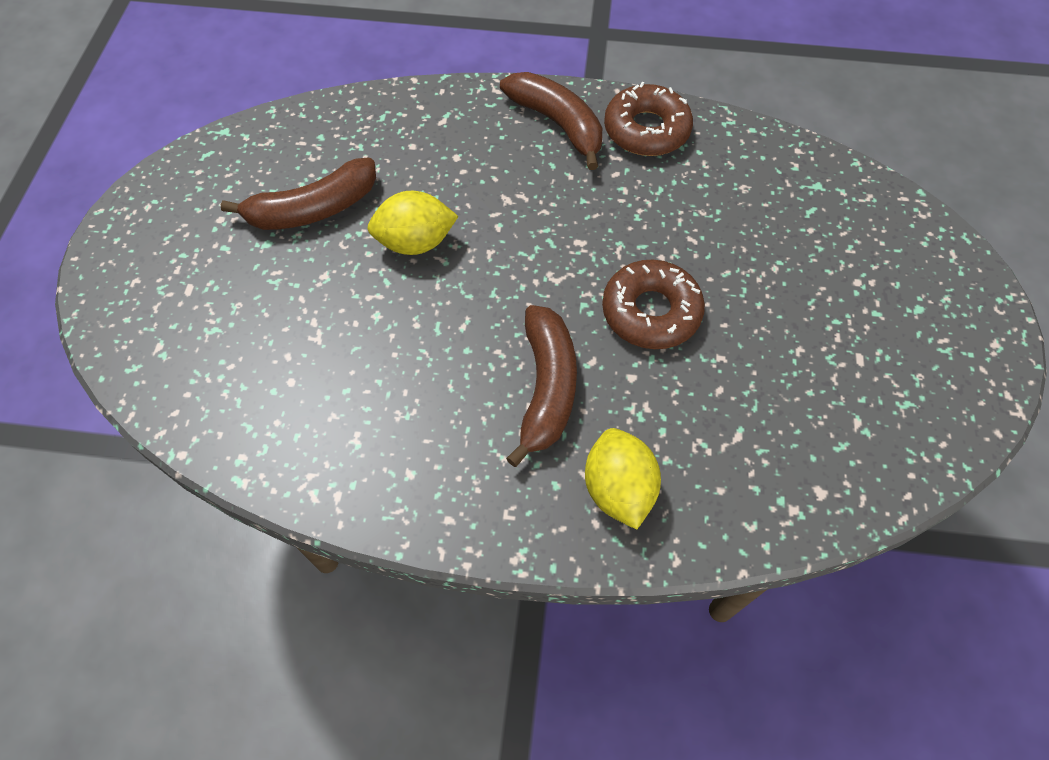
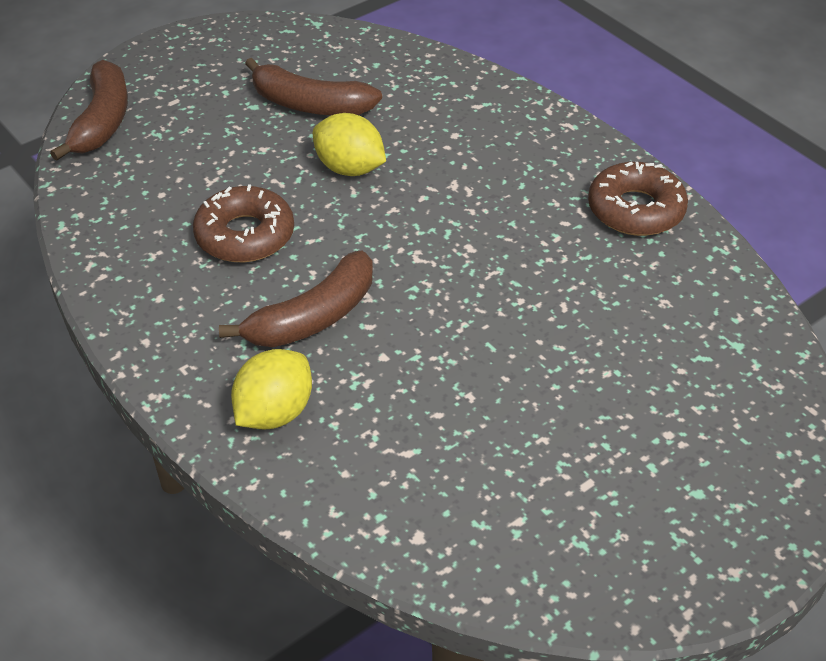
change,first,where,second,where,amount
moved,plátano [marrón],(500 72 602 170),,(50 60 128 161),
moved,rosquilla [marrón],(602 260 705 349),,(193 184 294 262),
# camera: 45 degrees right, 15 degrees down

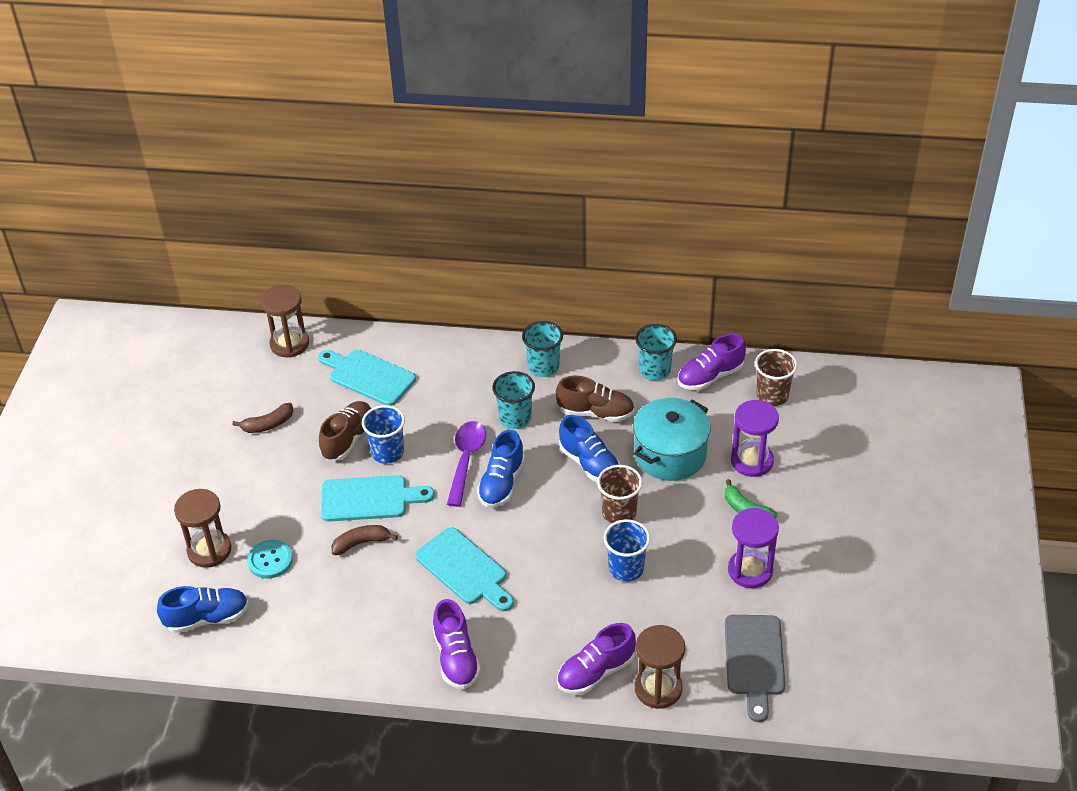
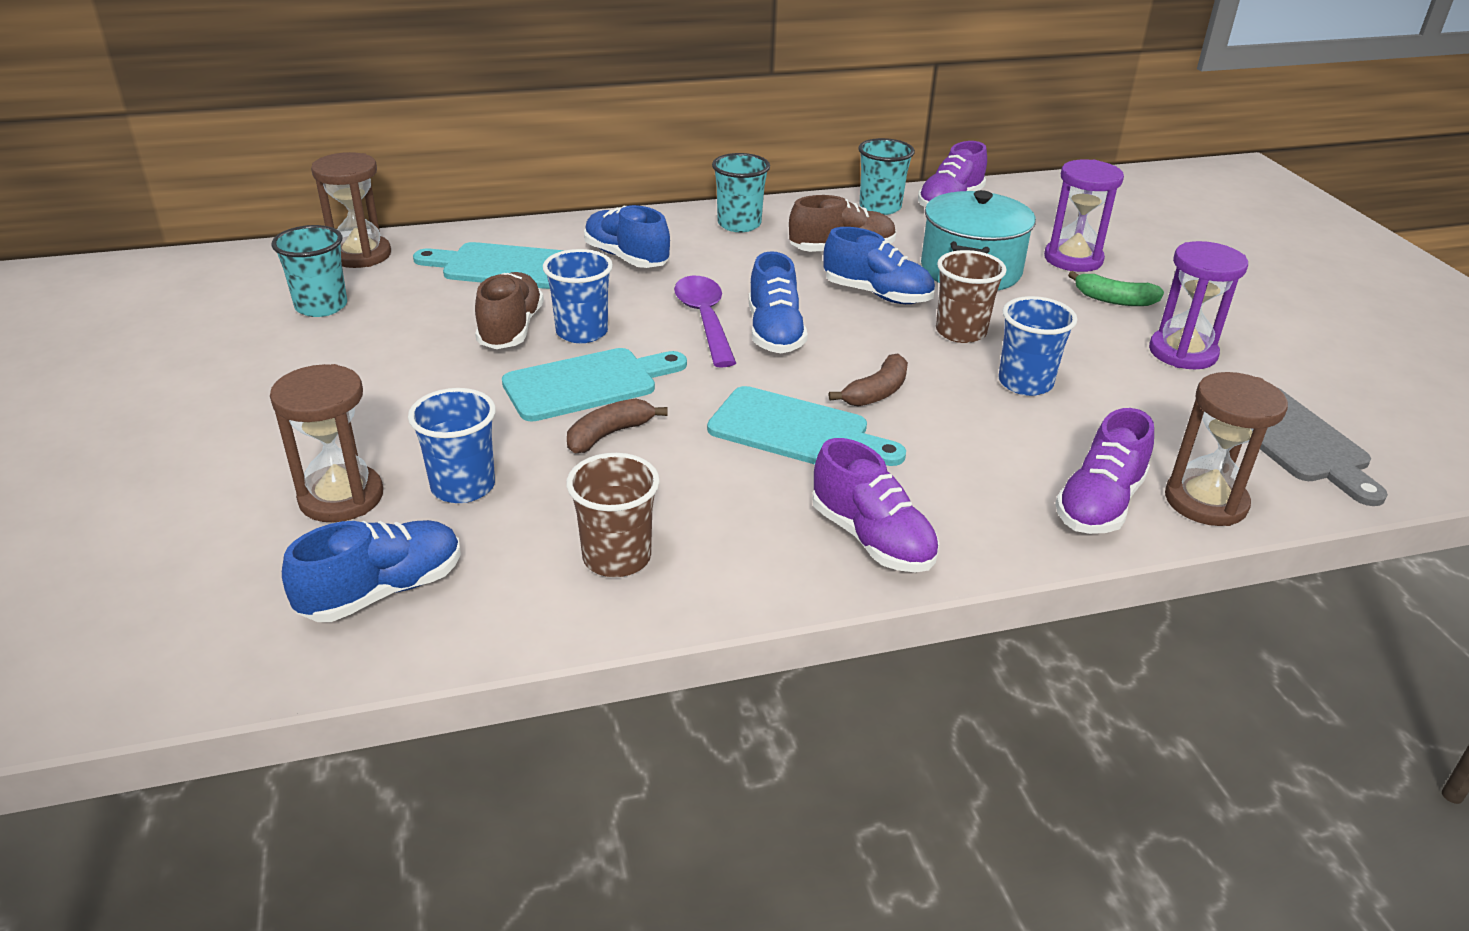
change,first,where,second,where,amount
moved,vaso [turquesa],(492 371 535 429),,(271 225 347 317),
replaced,botón [turquesa],(247 540 293 579),vaso [azul],(408 388 496 503),
moved,vaso [marrón],(755 349 797 406),,(567 453 660 577),
added,,,zapato [azul],(584 205 670 268),
moved,plátano [marrón],(233 403 294 433),,(829 354 908 407),
# camera: 25 degrees left, 10 degrees down

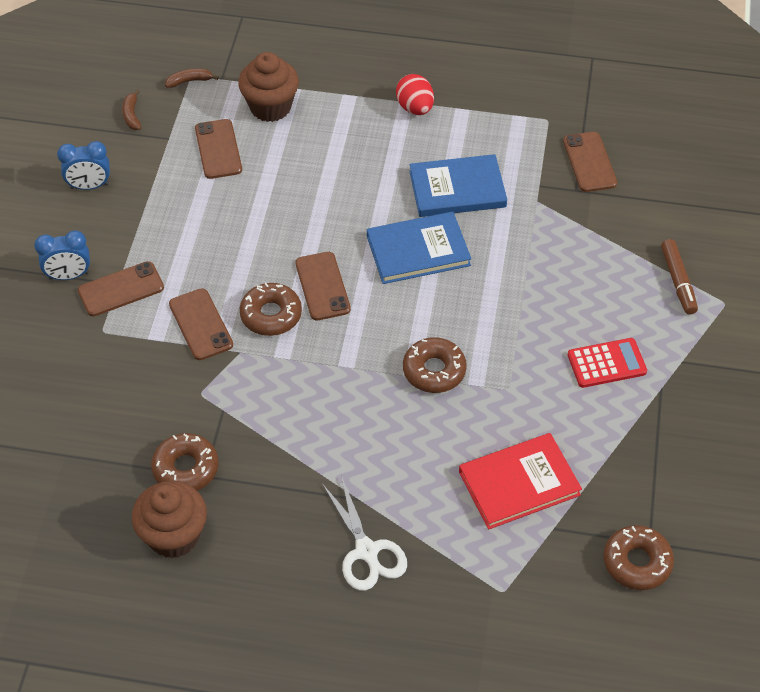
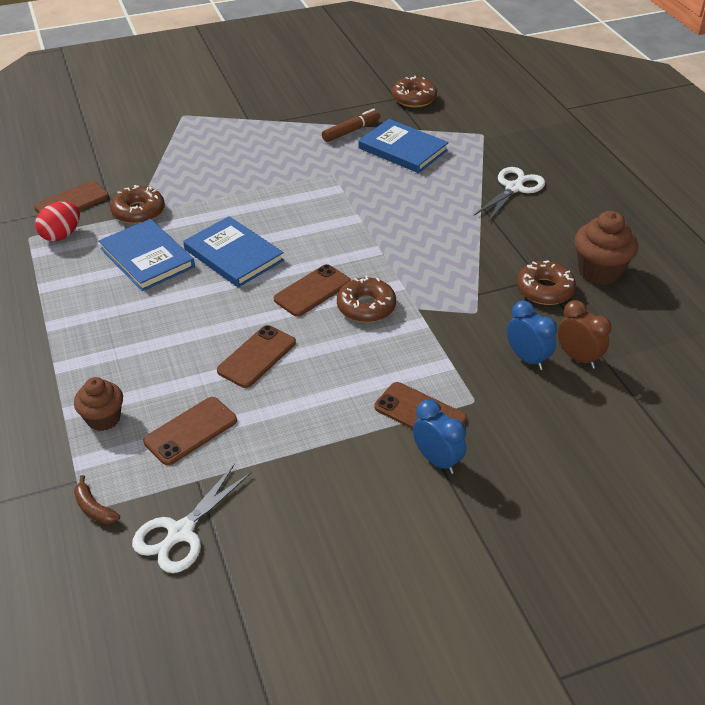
change,first,where,second,where,amount
moved,huevo [rojo],(396 74 434 115),,(35 202 80 241),
resized,magdalena [marrón],(238 52 299 122),,(74 377 123 431),x0.66
moved,rosquilla [marrón],(403 337 467 393),,(111 185 165 224),
replaced,plátano [marrón],(122 89 141 130),tijeras [blanco],(132 463 251 573),
moved,móvil [marrón],(169 288 233 360),,(217 325 296 388),
moved,rotulador [marrón],(661 239 698 315),,(322 109 380 142),
recoloured,libro [rojo],(459 433 582 529),libro [azul],(358 119 449 173),
moved,despertador [azul],(57 141 110 190),,(507 301 557 370),
added,,,despertador [marrón],(558 300 611 369),
removed,calculadora [rojo],(568 338 647 388),,,
# camera: 120 degrees left, 10 degrees down

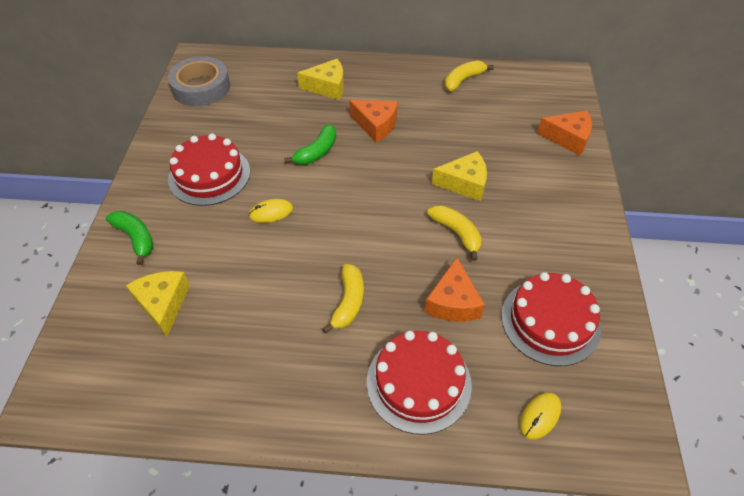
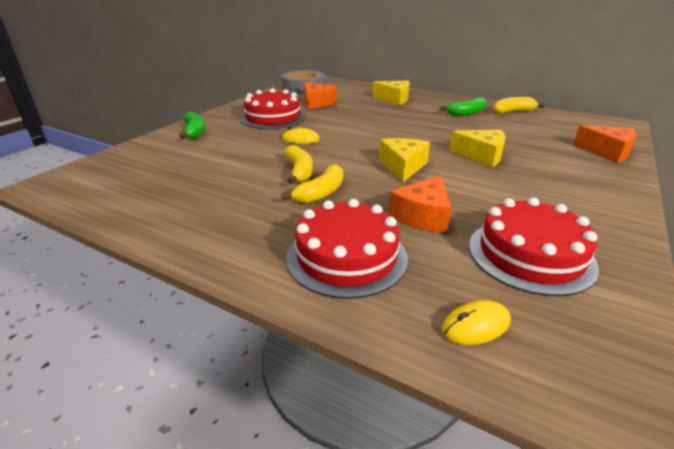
change,first,where,second,where,amount
moved,plátano [amarillo],(427 205 482 261),,(283 145 313 184),
moved,queso [naranja],(349 100 398 142),,(304 82 336 109),
moved,queso [amarillo],(126 271 190 337),,(379 138 430 182),
moved,plátano [verde],(284 124 336 165),,(440 97 487 116),
# camera: 25 degrees right, 20 degrees down

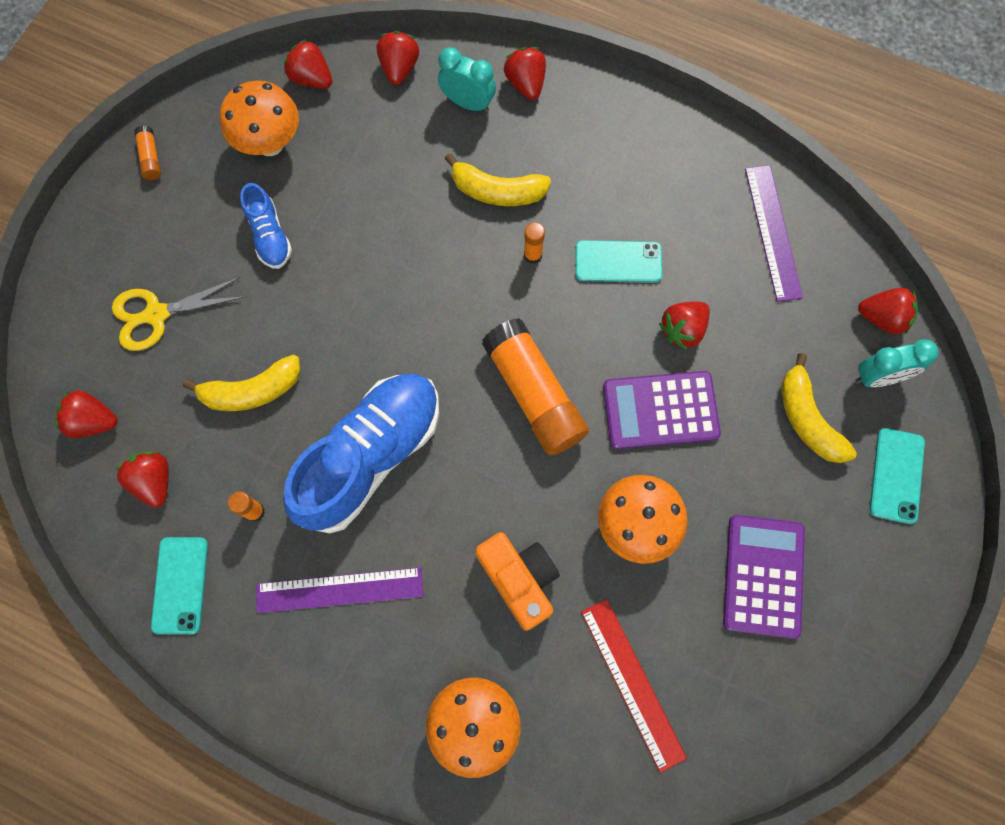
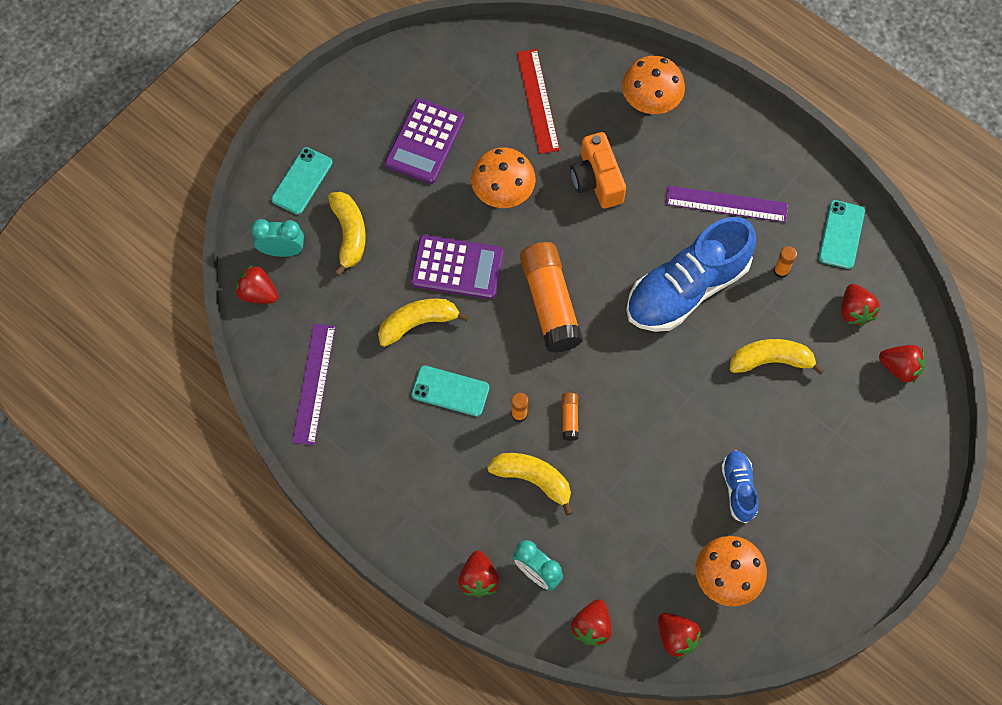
change,first,where,second,where,amount
replaced,fresa [rojo],(659 302 710 350),plátano [amarillo],(378 298 469 347),
moved,barra de pegamento [naranja],(134 126 161 180),,(562 393 579 441),
removed,tijeras [amarillo],(112 277 246 351),,,
# camera: 165 degrees left, 5 degrees down

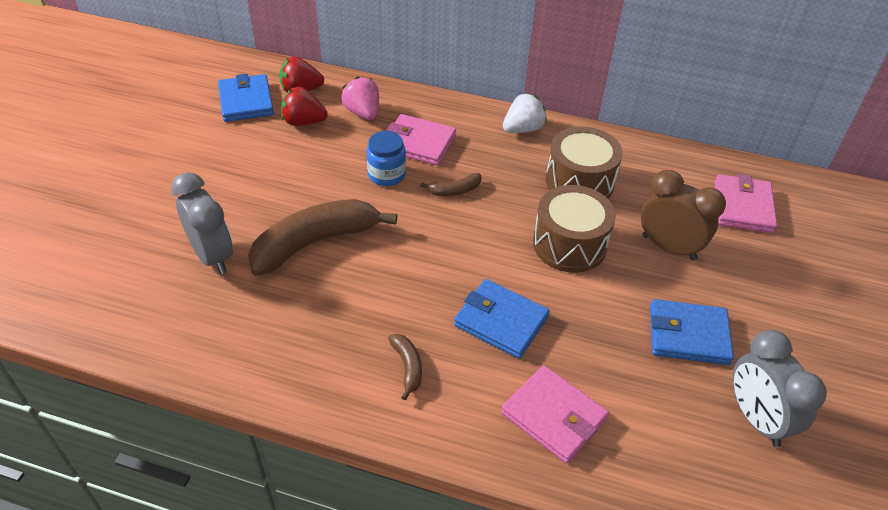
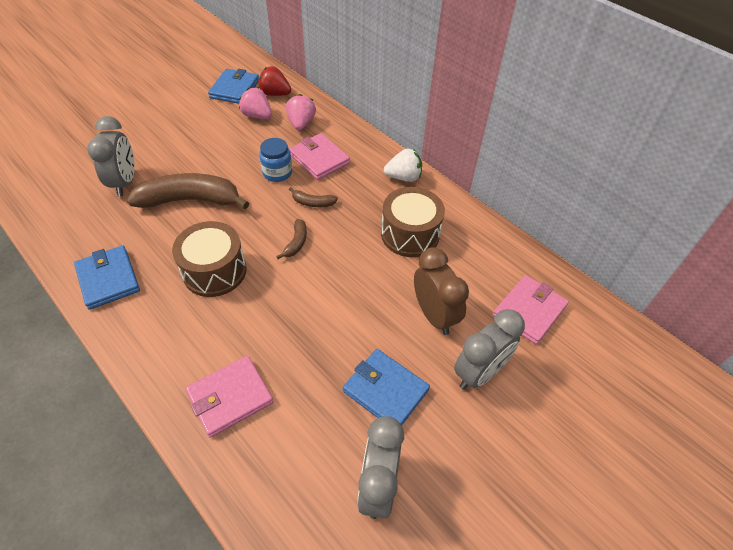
change,first,where,second,where,amount
moved,cartera [azul],(454 279 550 359),,(74 245 140 310),
moved,tambor [marrón],(533 185 616 273),,(172 221 247 297),
turned,cartera [rosa],(501 365 609 464),,(186 356 273 438),75 degrees clockwise
recoloured,fresa [rojo],(281 87 328 126),fresa [rosa],(239 88 272 119),
moved,plátano [marrón],(388 334 422 400),,(276 219 307 259),
added,,,despertador [gris],(454 309 525 390),
# camera: 30 degrees right, 5 degrees up

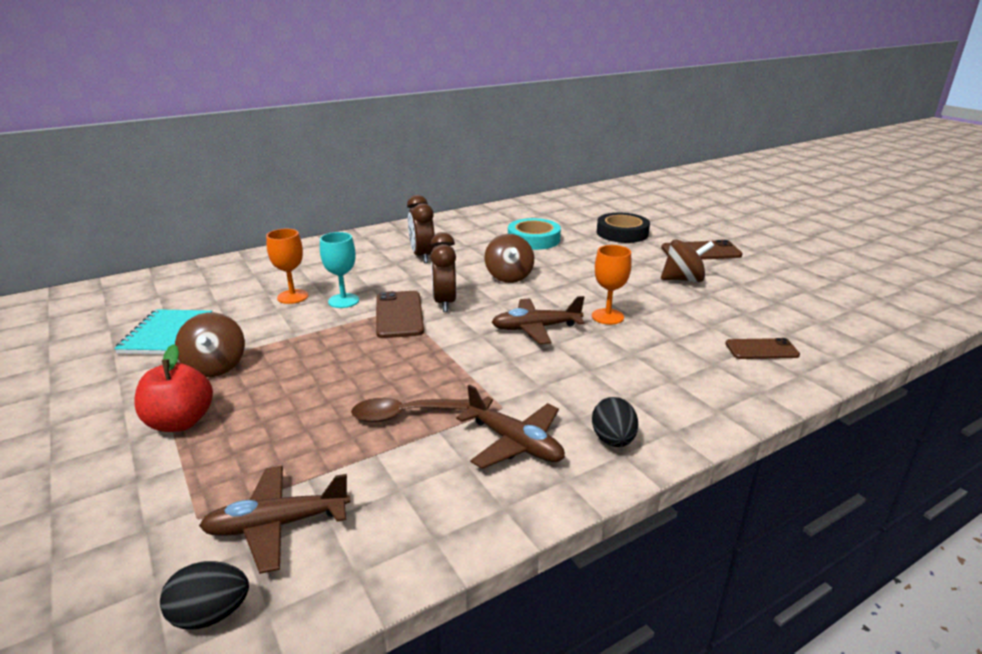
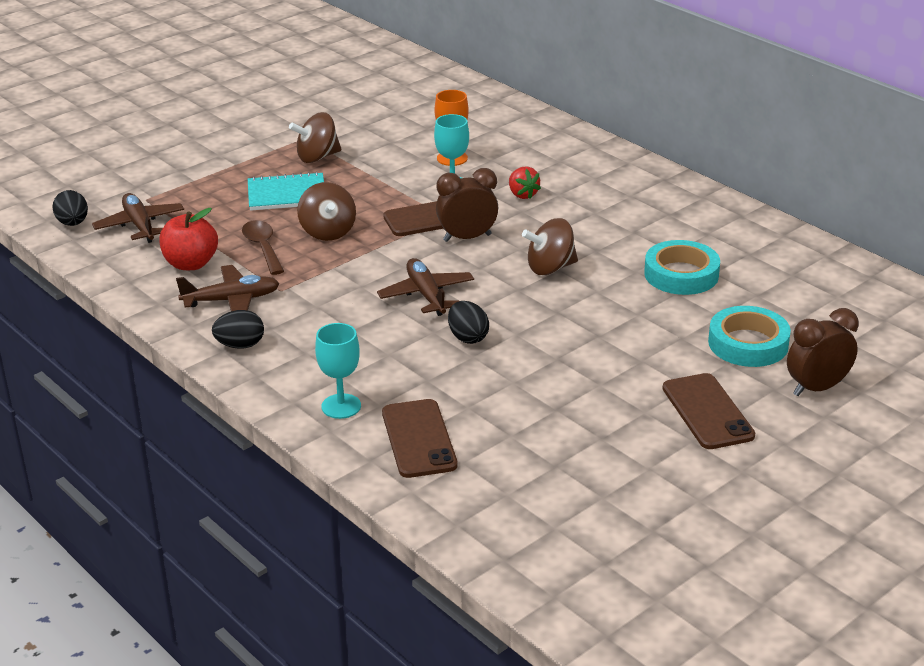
change,first,where,second,where,amount
moved,manzana [rojo],(134 344 213 432),,(159 208 218 270),
turned,avión [marrón],(456 384 565 469),,(176 265 280 311),135 degrees counterclockwise
moved,cuaderno [turquesa],(114 309 212 354),,(248 172 324 211),
moved,peonza [marrón],(661 239 715 282),,(297 182 356 241),
added,,,copa [turquesa],(315 323 361 419),
resized,móvil [marrón],(725 338 800 359),,(382 399 458 478),x1.50
replaced,copa [naranja],(592 245 632 325),huevo [negro],(448 301 489 344),
added,,,fresa [rojo],(509 167 541 199),
recoloured,cinta adhesiva [negro],(597 213 650 243),cinta adhesiva [turquesa],(708 306 791 367),
moved,despertador [marrón],(407 195 435 263),,(787 308 859 396),
# camera: 80 degrees right, 5 degrees up

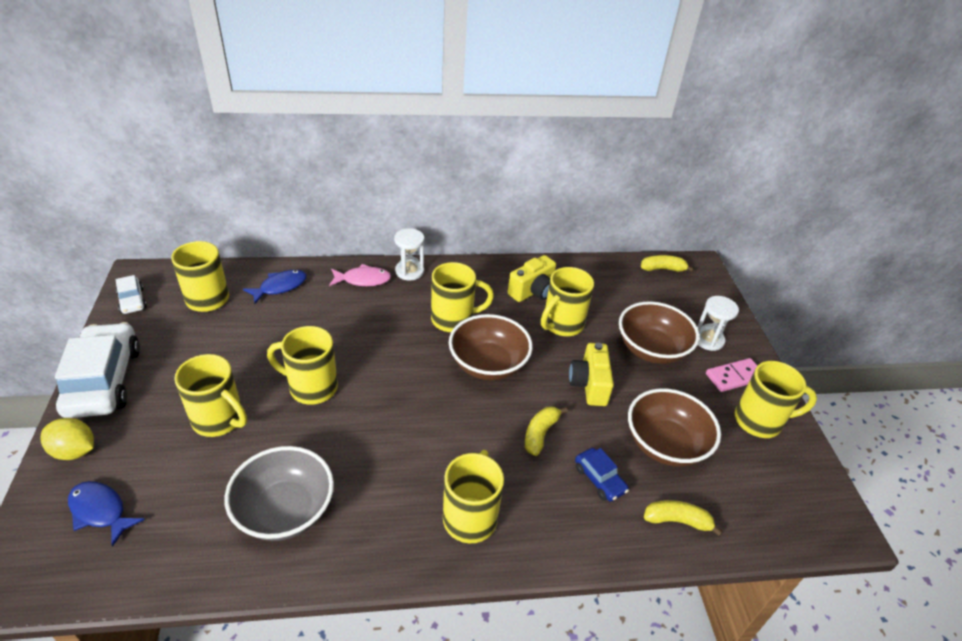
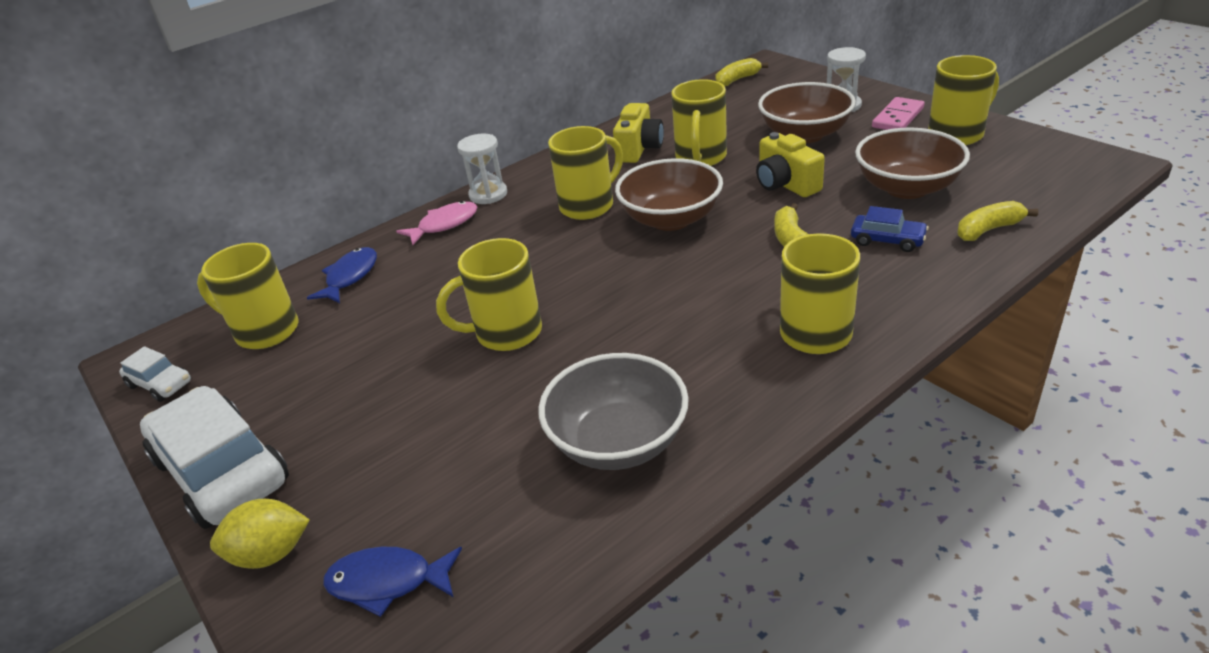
change,first,where,second,where,amount
removed,taza [amarillo],(174 354 247 437),,,
# camera: 25 degrees left, 5 degrees down

